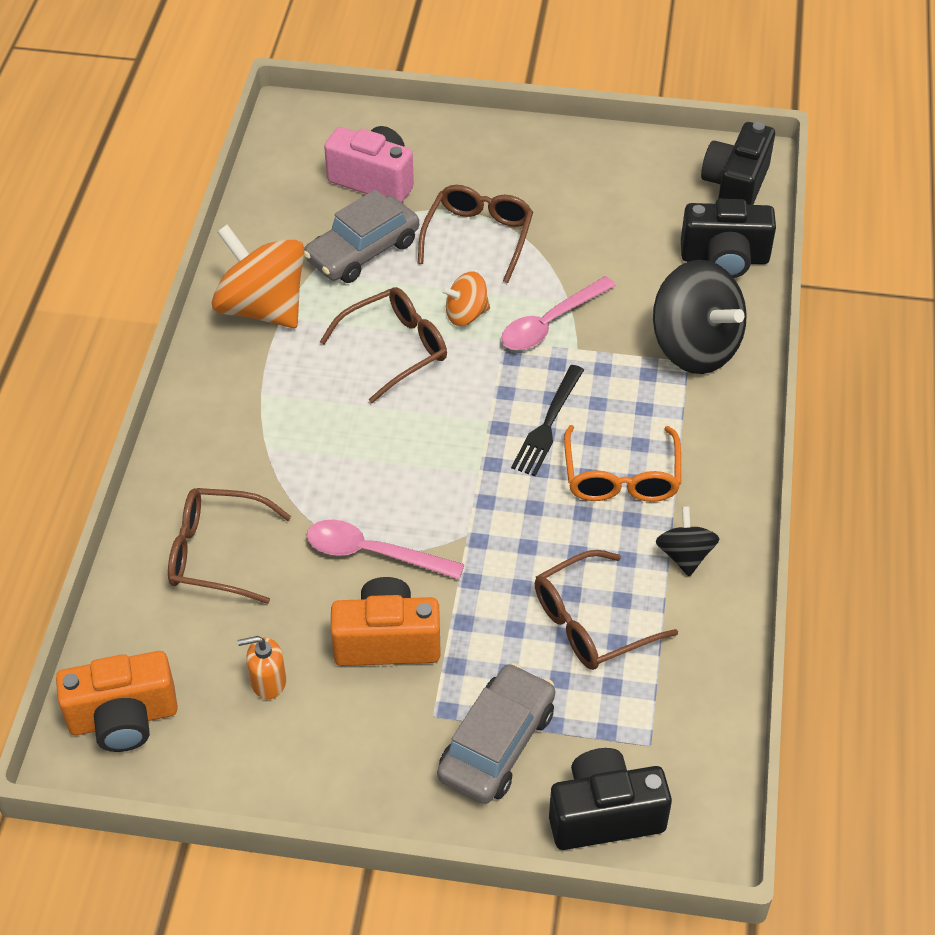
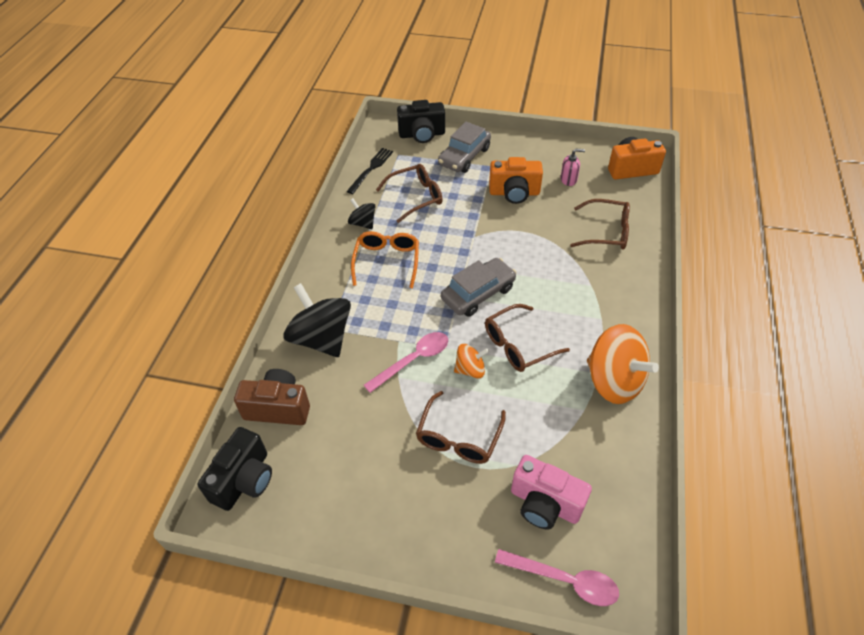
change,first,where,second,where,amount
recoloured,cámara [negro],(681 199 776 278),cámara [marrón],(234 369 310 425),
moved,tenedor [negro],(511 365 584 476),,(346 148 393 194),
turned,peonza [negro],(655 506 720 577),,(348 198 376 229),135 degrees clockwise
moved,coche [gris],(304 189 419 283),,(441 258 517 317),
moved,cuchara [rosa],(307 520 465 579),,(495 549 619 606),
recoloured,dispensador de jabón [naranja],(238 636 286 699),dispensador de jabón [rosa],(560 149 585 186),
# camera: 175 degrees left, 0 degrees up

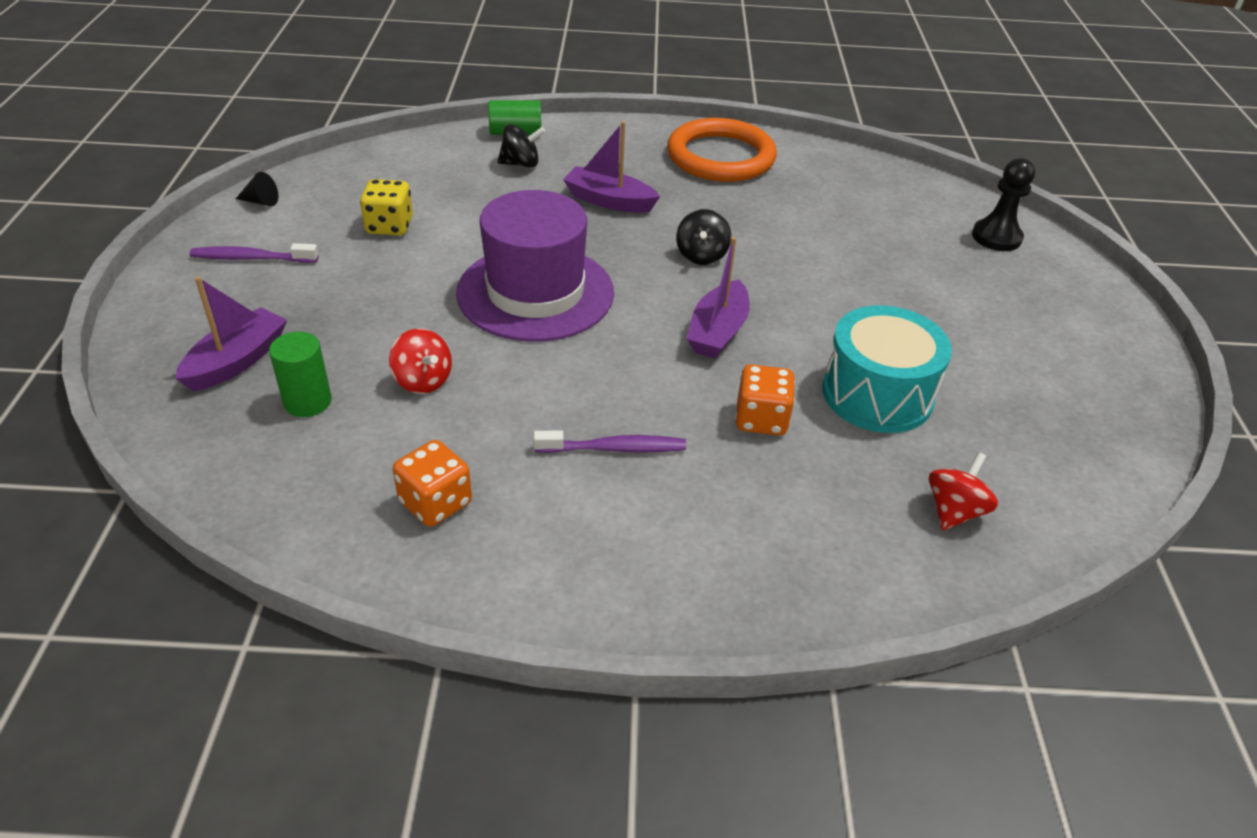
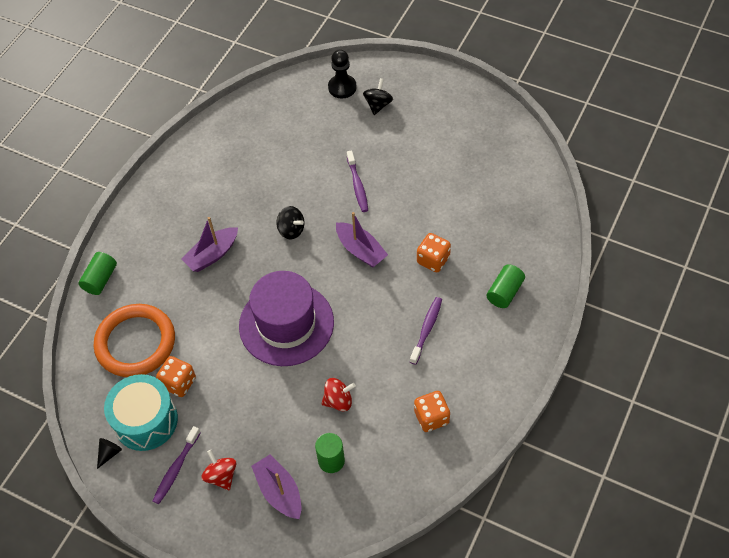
change,first,where,second,where,amount
moved,anillo [naranja],(667 118 777 182),,(94 304 175 377),
moved,tambor [turquesa],(822 305 952 433),,(104 374 178 451),
recoloured,dado [amarillo],(360 179 413 236),dado [naranja],(156 356 196 397),
moved,peonza [rojo],(929 452 998 530),,(202 450 237 490),
added,,,cepillo de dientes [morado],(347 151 368 212),
moved,peonza [negro],(498 124 545 168),,(363 78 393 115),
added,,,cilindro [verde],(487 264 525 308),
# camera: 60 degrees left, 15 degrees up

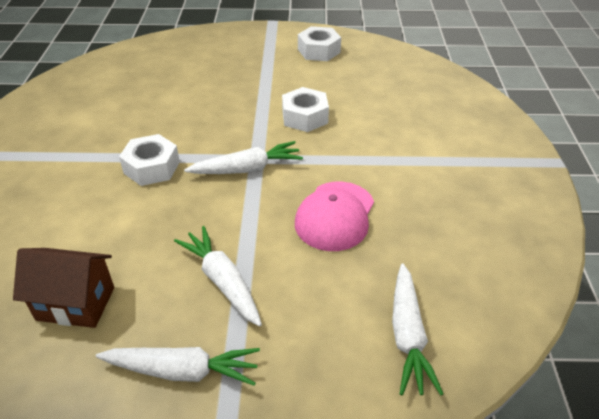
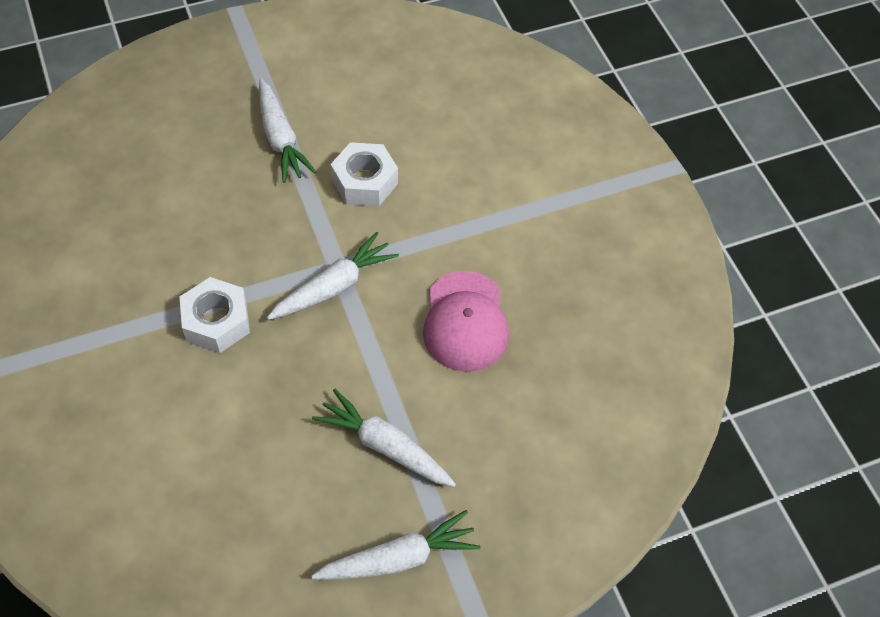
change,first,where,second,where,amount
moved,zanahoria [blanco],(392 264 443 395),,(259 79 317 183),
removed,casa [marrón],(13 248 114 328),,,
removed,tuerca [blanco],(298 26 341 61),,,
# camera: 25 degrees left, 15 degrees up

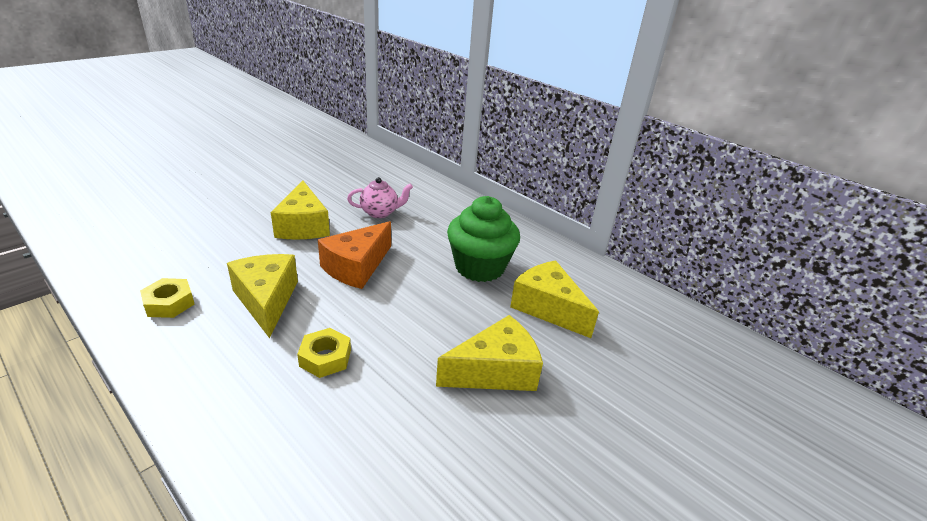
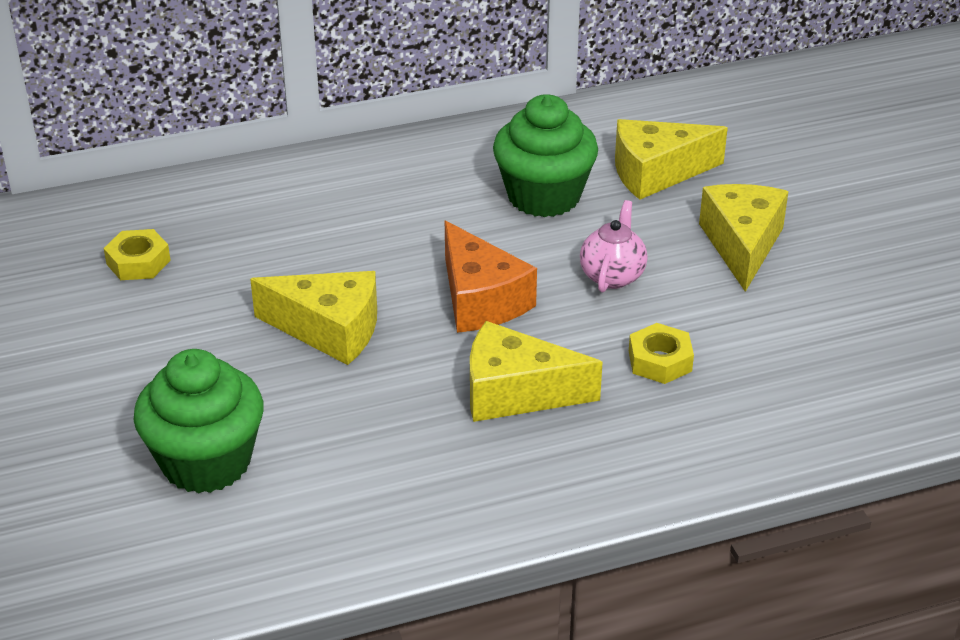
change,first,where,second,where,amount
moved,tuerca [amarillo],(140 278 194 318),,(104 229 171 280),
added,,,magdalena [verde],(133 349 264 493),
moved,tetera [rosa],(347 177 413 218),,(580 200 648 292),
# camera: 60 degrees left, 5 degrees up

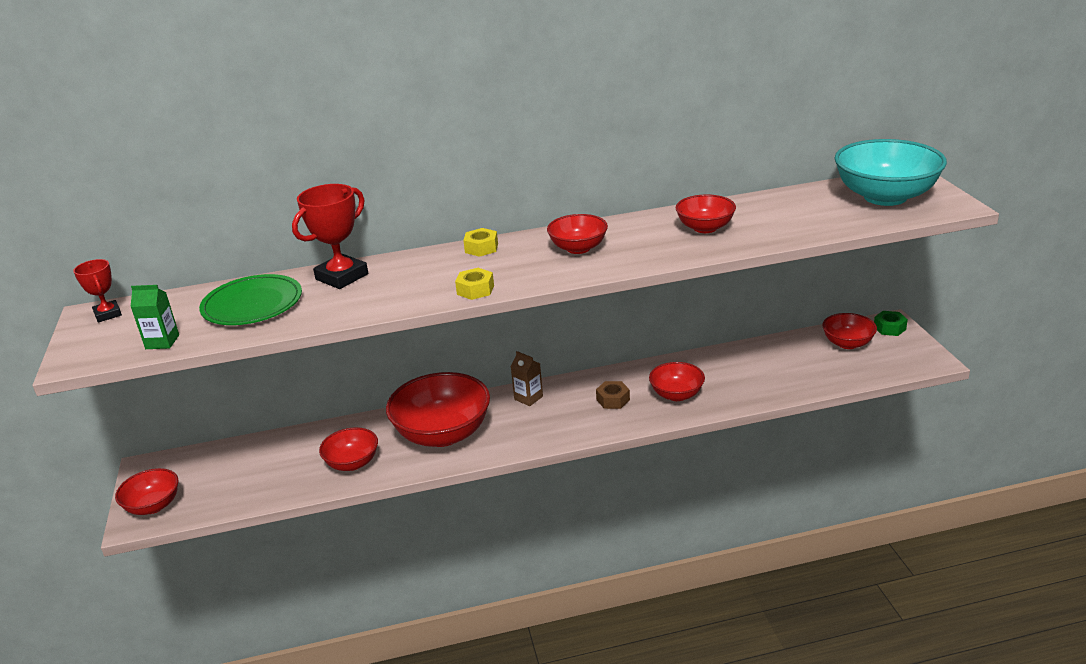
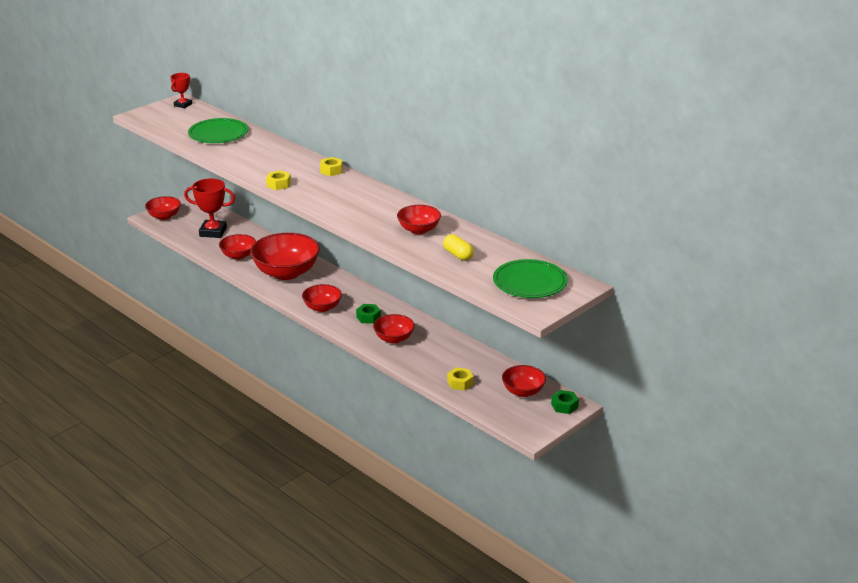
change,first,where,second,where,amount
moved,trofeo [rojo],(292 184 368 289),,(184 178 235 238),
moved,cuenco [rojo],(547 214 608 254),,(302 284 342 312),
recoloured,tuerca [marrón],(596 381 630 409),tuerca [verde],(356 304 381 324),
added,,,cápsula [amarillo],(443 234 474 261),
added,,,tuerca [amarillo],(447 368 474 391),
replaced,cuenco [turquesa],(834 139 947 206),plato [verde],(493 259 568 298),
removed,cartón de leche [verde],(130 285 179 349),,,
removed,cartón de leche [marrón],(511 351 543 406),,,
# camera: 55 degrees right, 0 degrees up

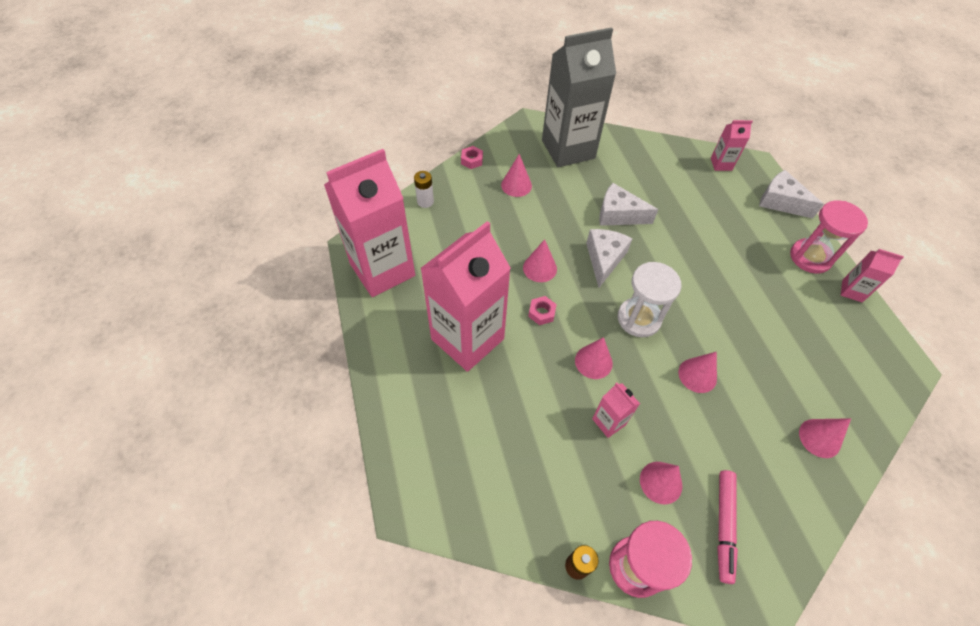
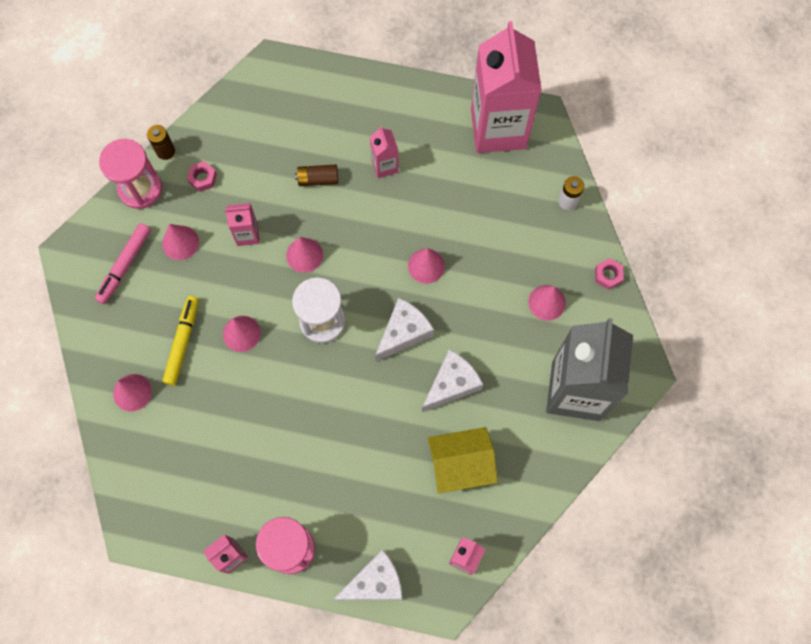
change,first,where,second,where,amount
turned,rotulador [rosa],(717 470 738 584),,(95 223 151 304),105 degrees counterclockwise
added,,,rotulador [amarillo],(162 296 199 386),
moved,tuerca [rosa],(528 296 557 325),,(187 161 217 192),
added,,,pila [marrón],(295 164 338 186),
resized,cartón de leche [rosa],(420 221 511 372),,(370 126 399 178),x0.43
turned,queso [blanco],(586 229 633 288),,(375 298 434 362),90 degrees counterclockwise
added,,,casa [amarillo],(428 427 498 494),
# camera: 120 degrees right, 15 degrees up

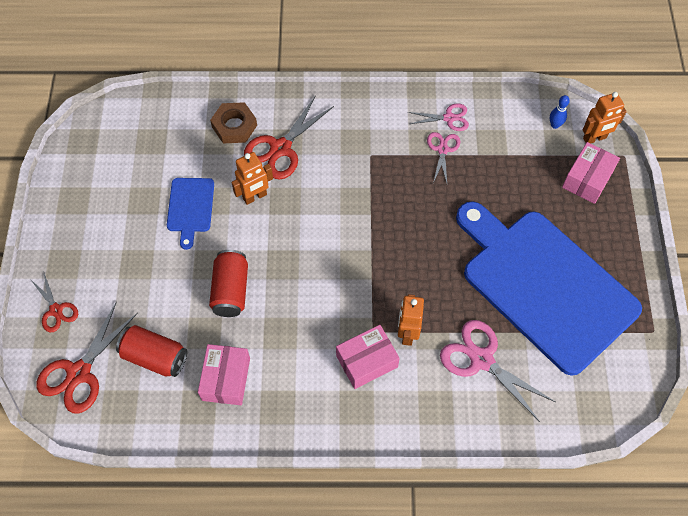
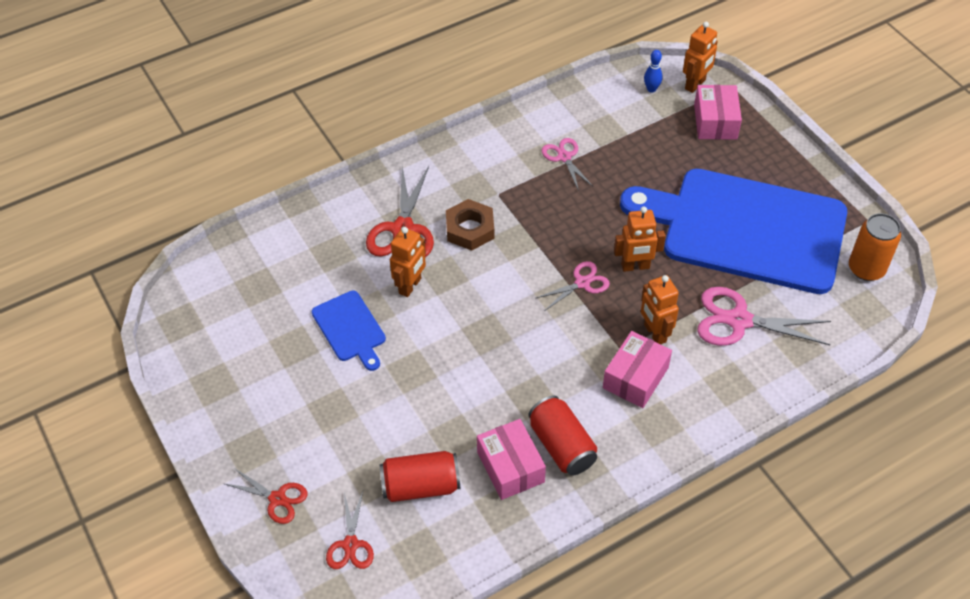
change,first,where,second,where,amount
resized,tijeras [rojo],(36 301 138 414),,(326 492 374 569),x0.59
moved,tuerca [marrón],(210 102 257 143),,(446 199 494 251),
moved,lata [rojo],(209 250 248 317),,(528 396 597 475),
moved,tijeras [rosa],(408 104 469 131),,(536 261 610 310),
added,,,robot [naranja],(614 206 666 272),
added,,,lata [naranja],(849 213 901 281),
# camera: 30 degrees left, 10 degrees down

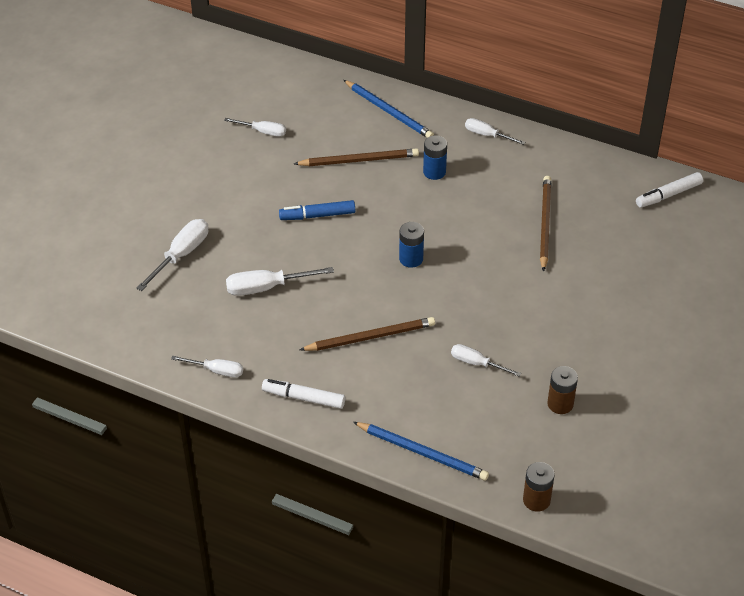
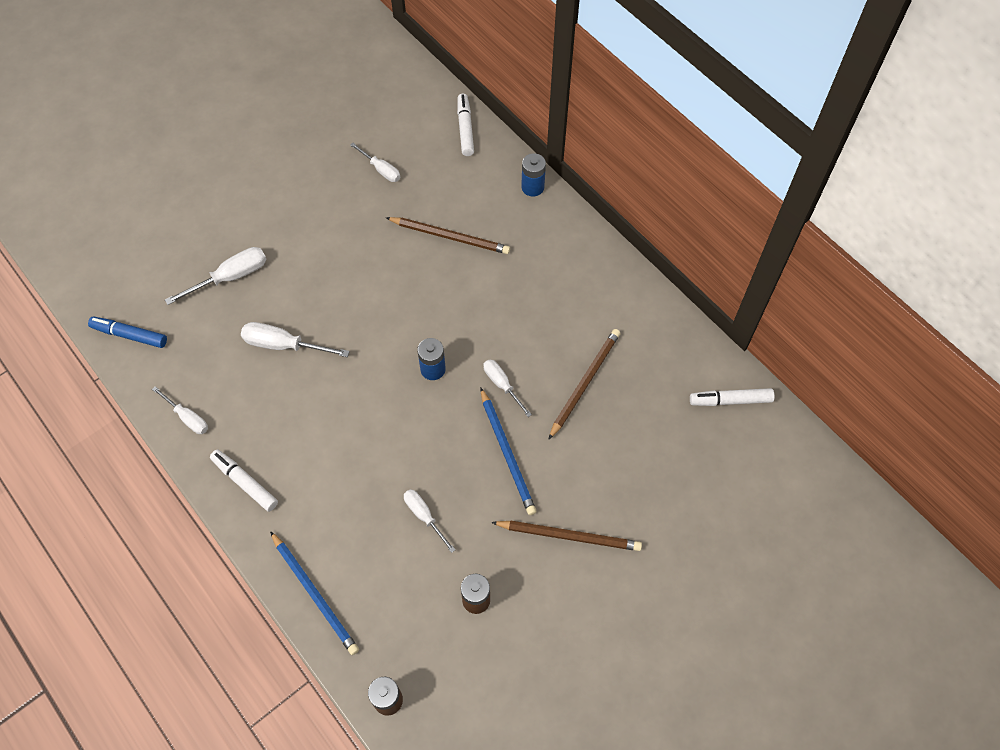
change,first,where,second,where,amount
moved,rotulador [azul],(279 200 355 220),,(88 317 167 348),
added,,,rotulador [blanco],(457 94 474 156),
moved,lápiz [azul],(344 80 434 138),,(480 387 536 515),
moved,destornillador [blanco],(465 118 525 145),,(484 360 532 417),
moved,lápiz [marrón],(300 317 435 351),,(491 520 642 551),
moved,pila [azul],(423 135 447 180),,(521 153 546 196),
# camera: 25 degrees right, 15 degrees up

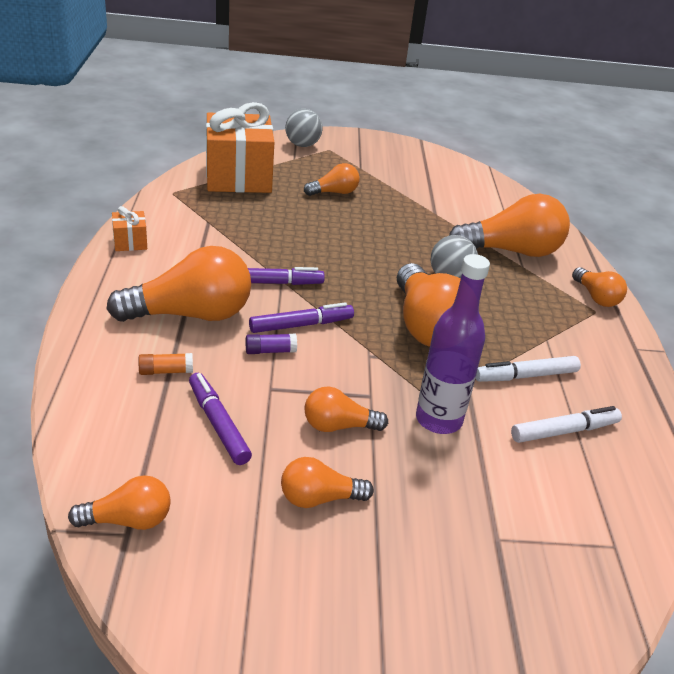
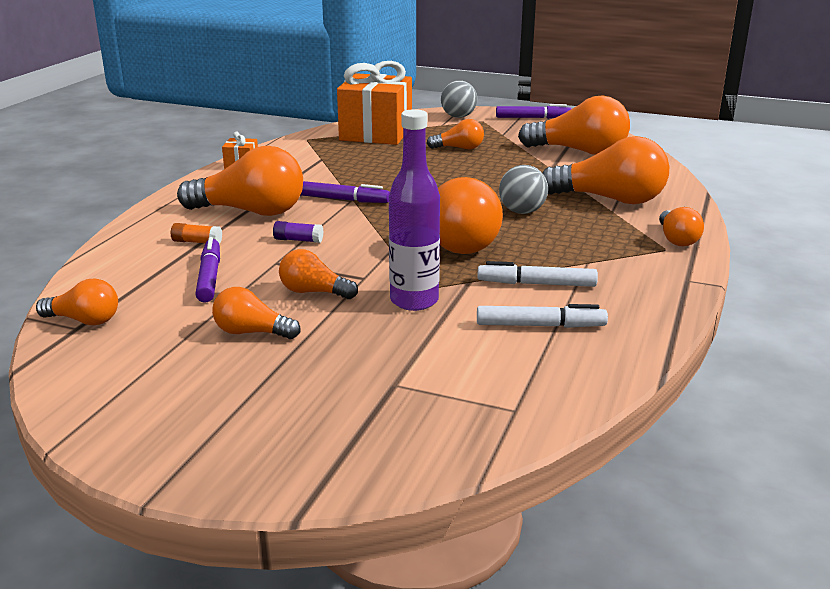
change,first,where,second,where,amount
moved,rotulador [morado],(249 302 354 333),,(496 104 571 119),
added,,,bombilla [naranja],(518 95 630 155),
# camera: 25 degrees right, 10 degrees down

